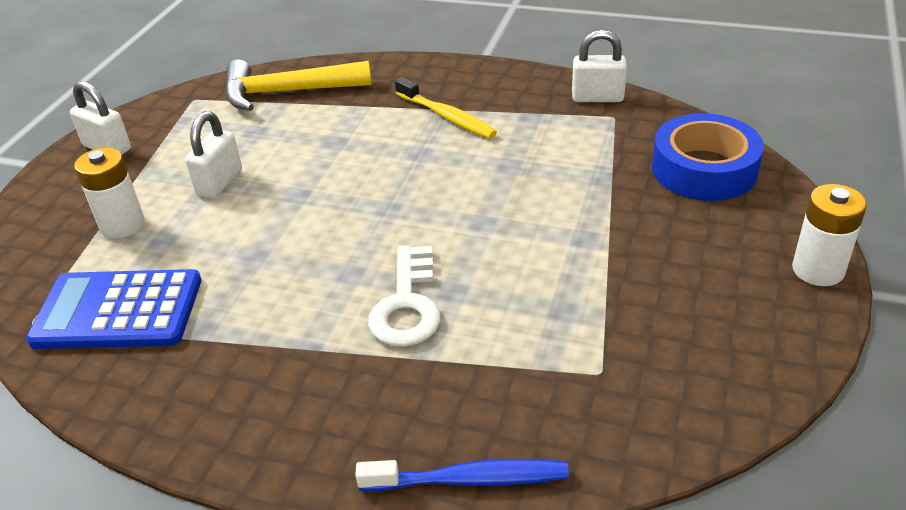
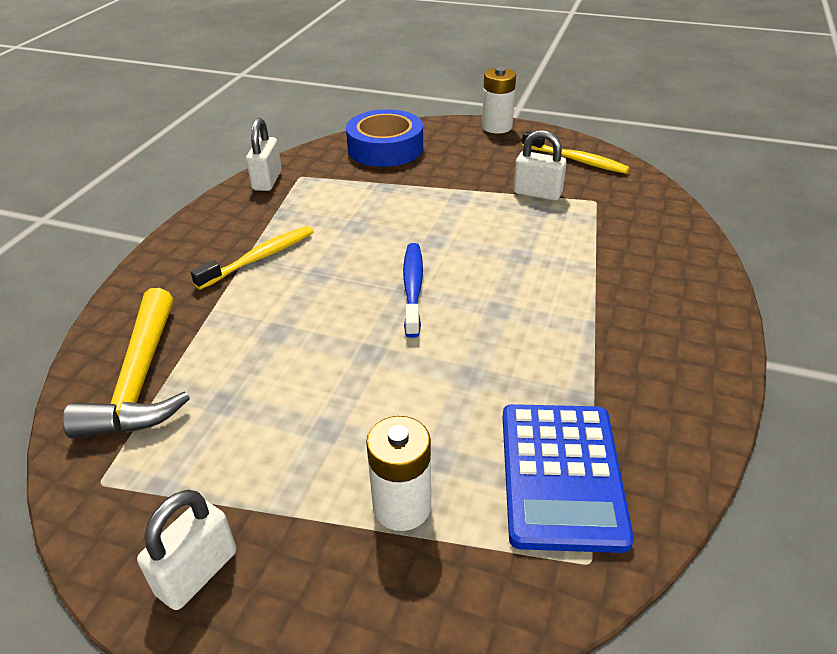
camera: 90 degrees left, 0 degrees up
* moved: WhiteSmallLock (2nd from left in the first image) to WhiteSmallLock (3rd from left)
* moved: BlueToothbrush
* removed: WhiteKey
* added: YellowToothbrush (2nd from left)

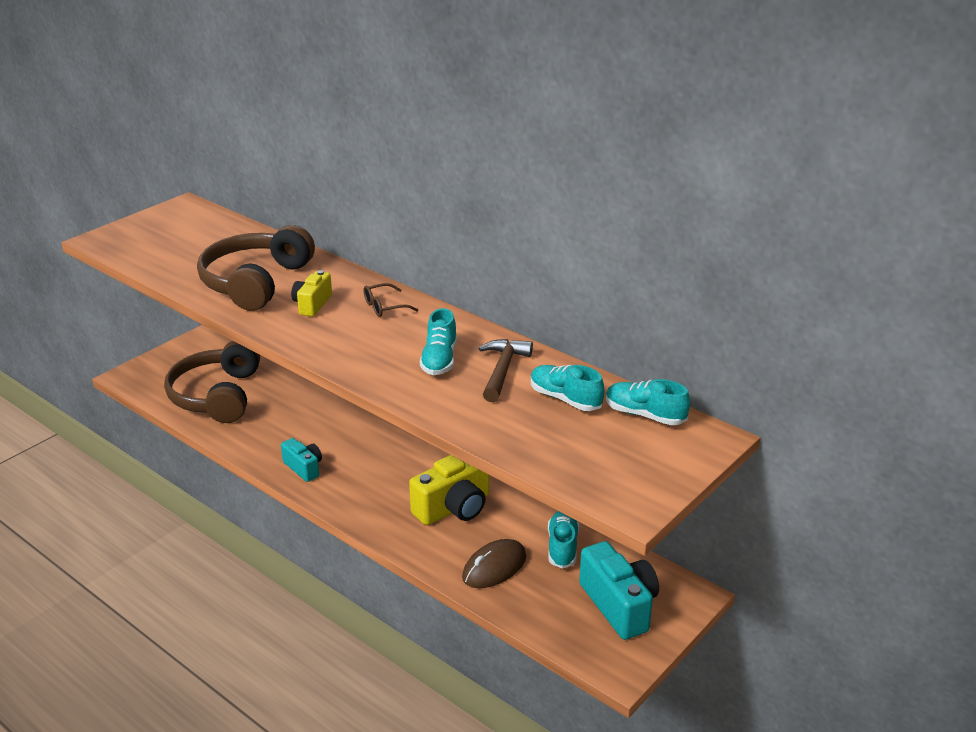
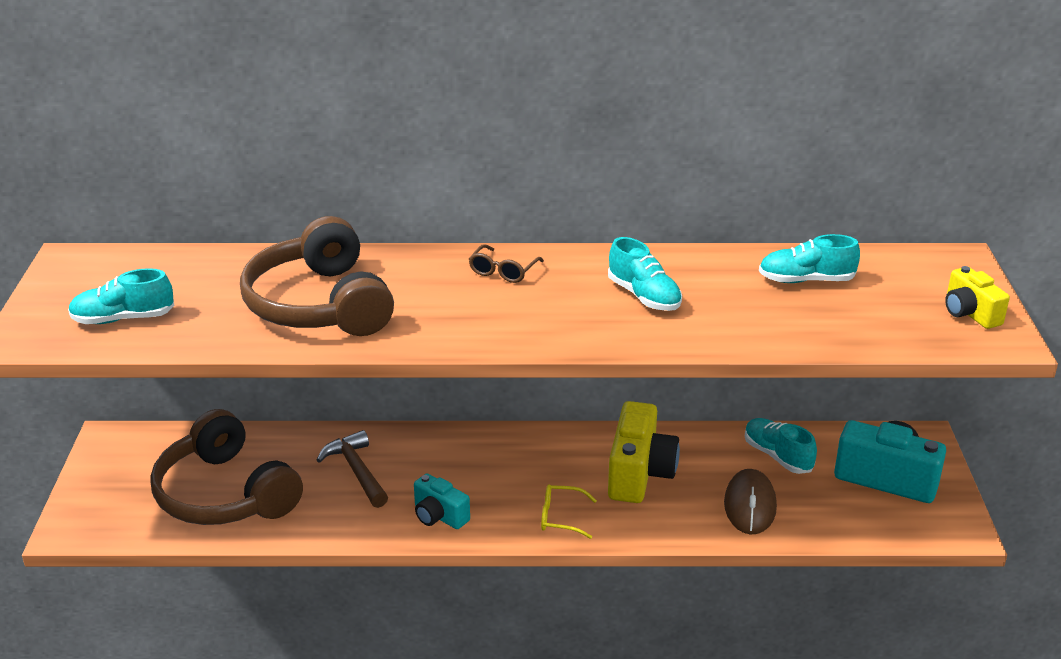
camera: 40 degrees left, 0 degrees up
* turned: TealCamera (1st from left) 150 degrees counterclockwise
* moved: YellowCamera (1st from left in the first image) to YellowCamera (2nd from left)
* moved: RussetHammer
* moved: TealSneaker (4th from left in the first image) to TealSneaker (1st from left)
* added: YellowEyeglasses

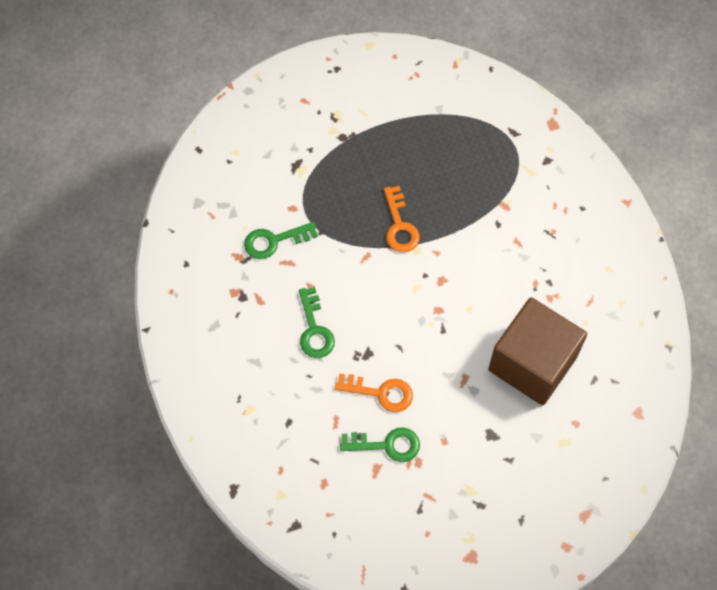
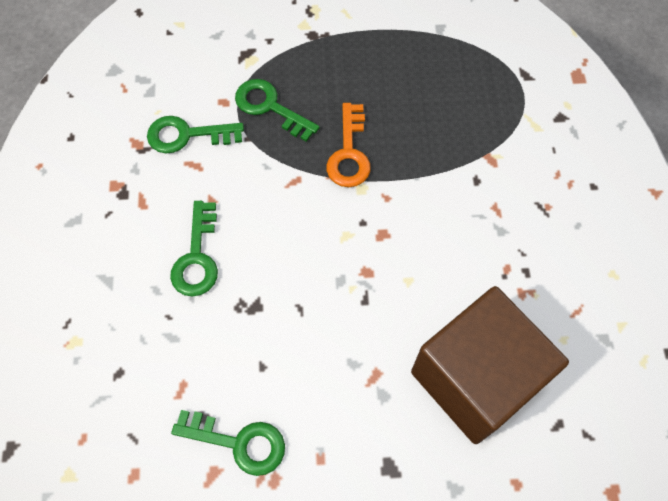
camera: 15 degrees right, 0 degrees up
* removed: BrightOrangeKey (1st from left)
* added: LeafGreenKey (4th from left)

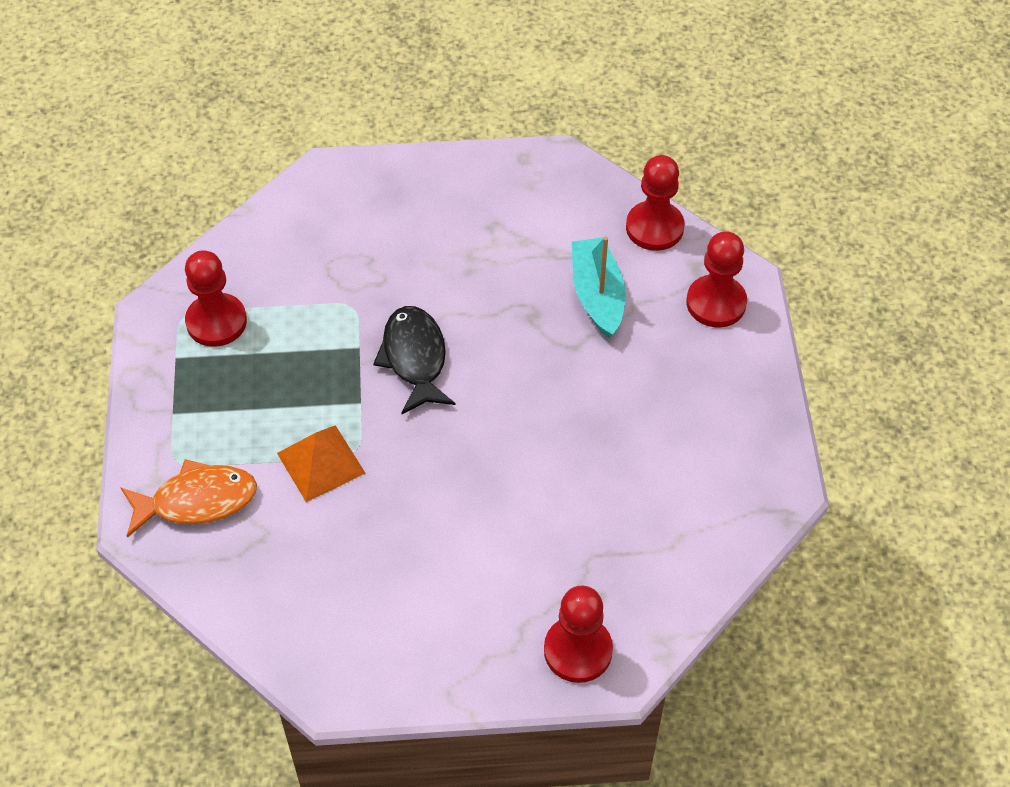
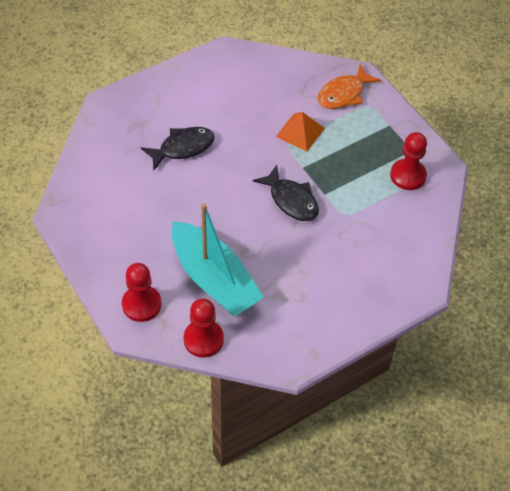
camera: 150 degrees right, 0 degrees up
* removed: RedPawn (2nd from left)
* resized: TealBoat x1.62
* added: JetBlackToyFish (1st from left)

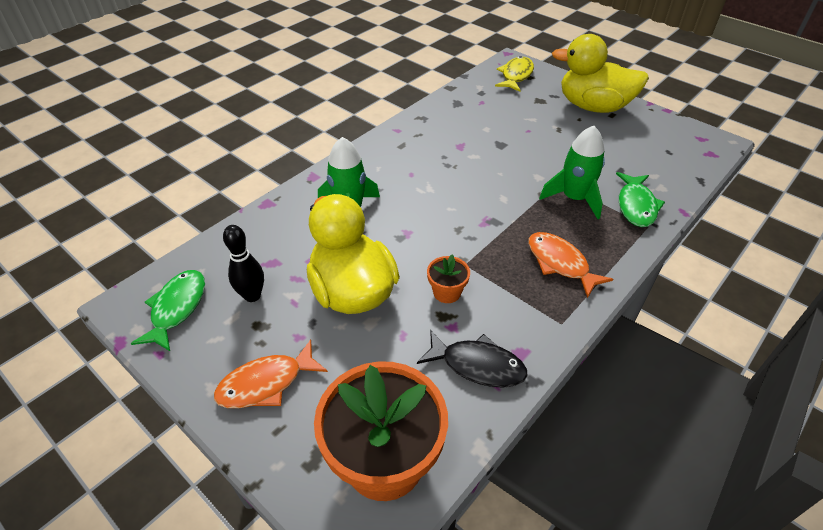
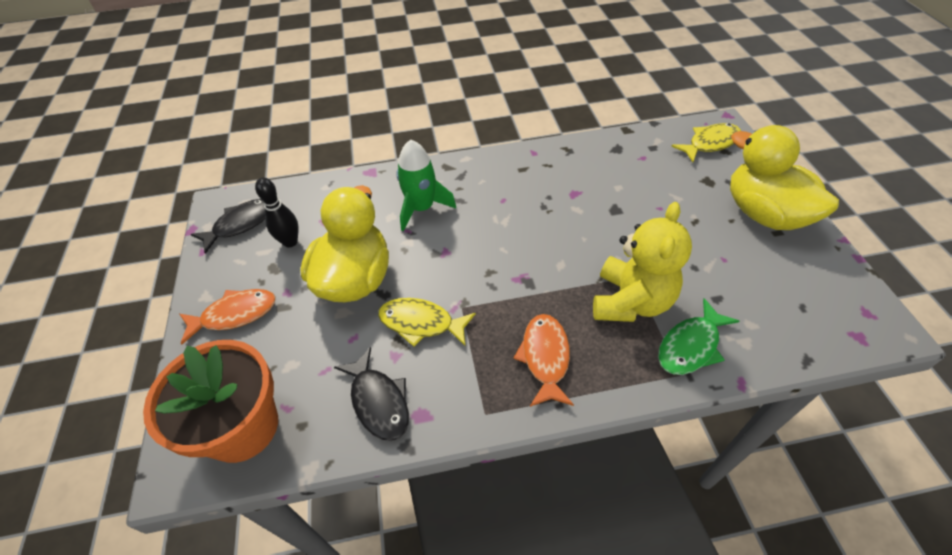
camera: 40 degrees right, 5 degrees up
* recoloured: LeafGreenToyFish (1st from left) to JetBlackToyFish (1st from left)
* turned: BrightOrangeToyFish (1st from left) 150 degrees clockwise
* replaced: BrightOrangeFlowerPot (2nd from left) to YellowToyFish (1st from left)
* replaced: LeafGreenSpaceship (2nd from left) to YellowStuffedBear

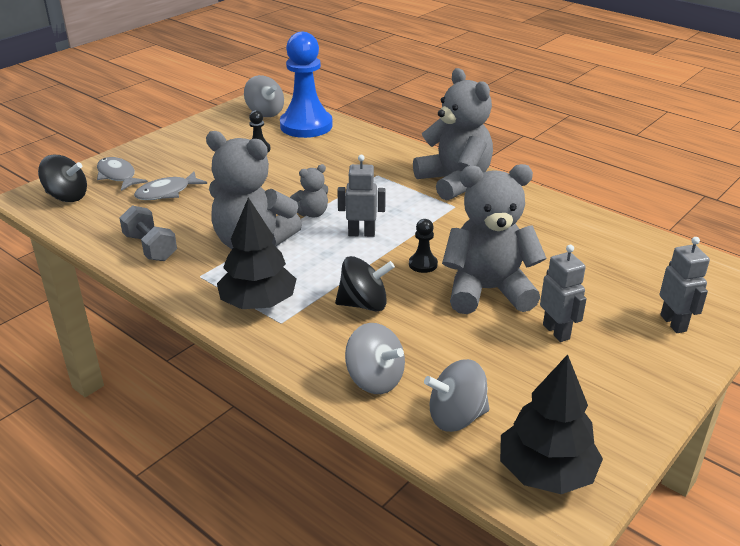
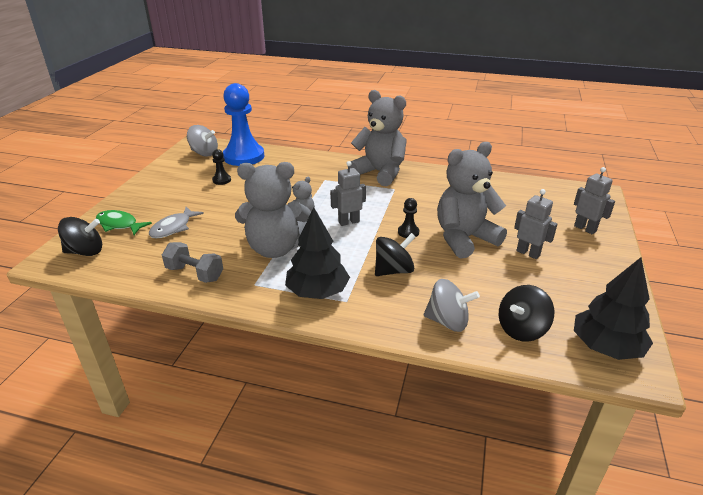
camera: 25 degrees left, 0 degrees up
* recoloured: GreyToyFish (1st from left) to LeafGreenToyFish
* recoloured: GreyToyTop (3rd from left) to JetBlackToyTop (3rd from left)

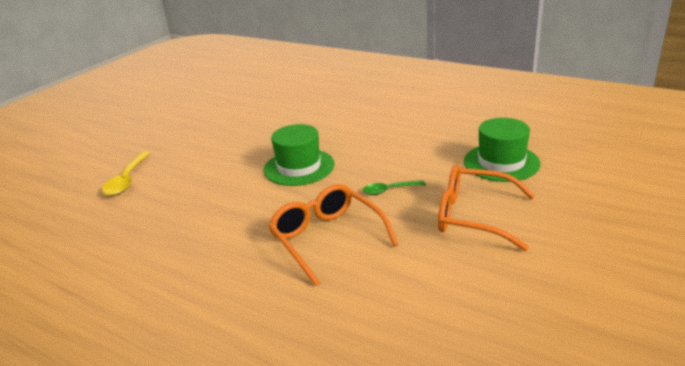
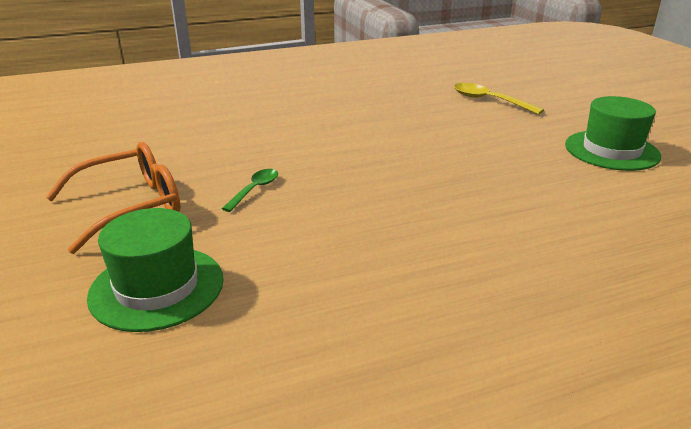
camera: 125 degrees right, 0 degrees up
* moved: LeafGreenHat (1st from left in the first image) to LeafGreenHat (2nd from left)
* removed: BrightOrangeEyeglasses (1st from left)

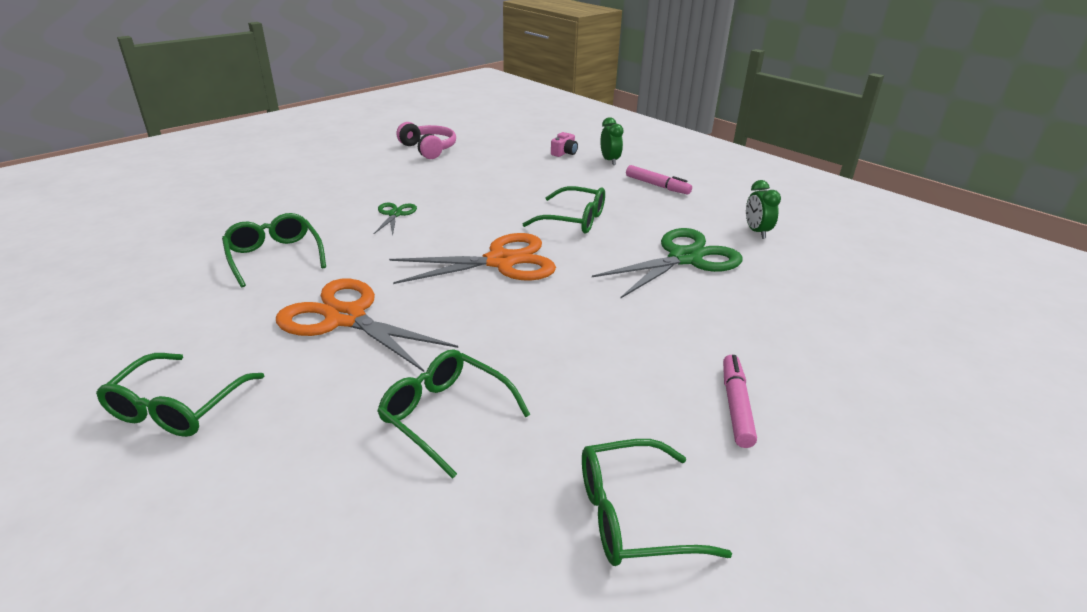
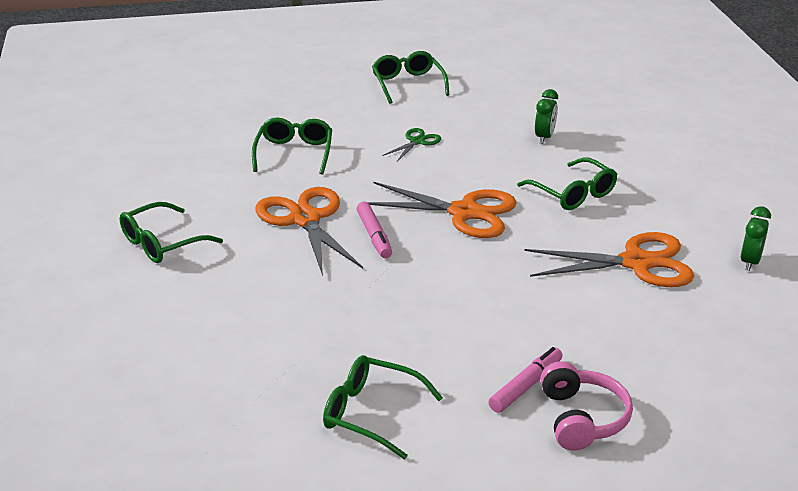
camera: 35 degrees right, 0 degrees up
* moved: LeafGreenEyeglasses (3rd from left in the first image) to LeafGreenEyeglasses (4th from left)
* moved: PinkHeadphones
* removed: PinkCamera
* recoloured: LeafGreenPairOfScissors (2nd from left) to BrightOrangePairOfScissors (3rd from left)
* moved: LeafGreenBedsideClock (1st from left)
* moved: PinkMarker (1st from left)

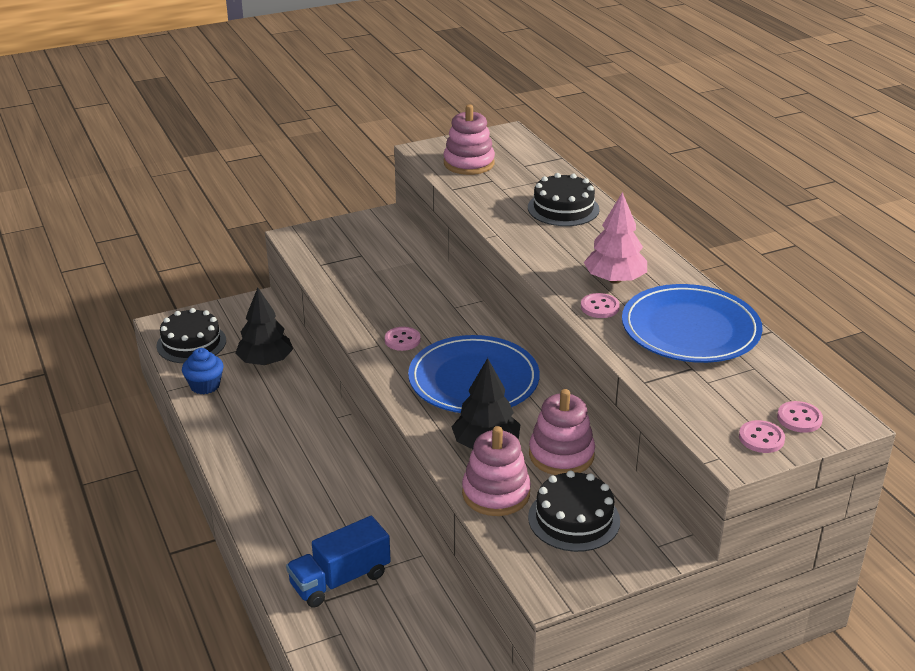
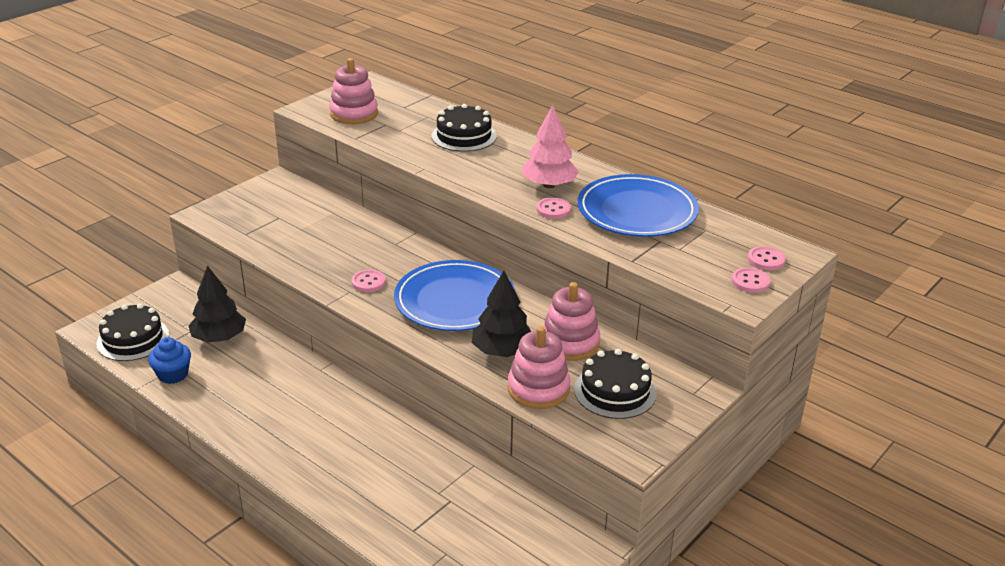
camera: 25 degrees left, 0 degrees up
* removed: BlueToyTruck

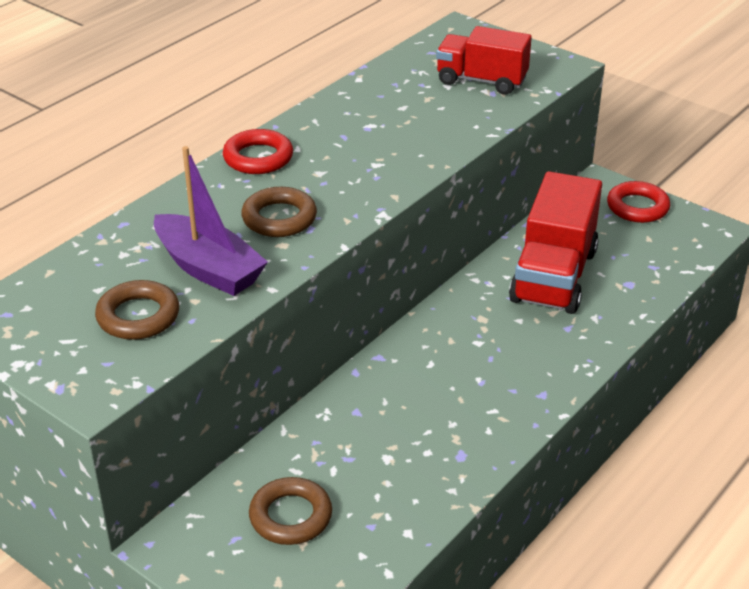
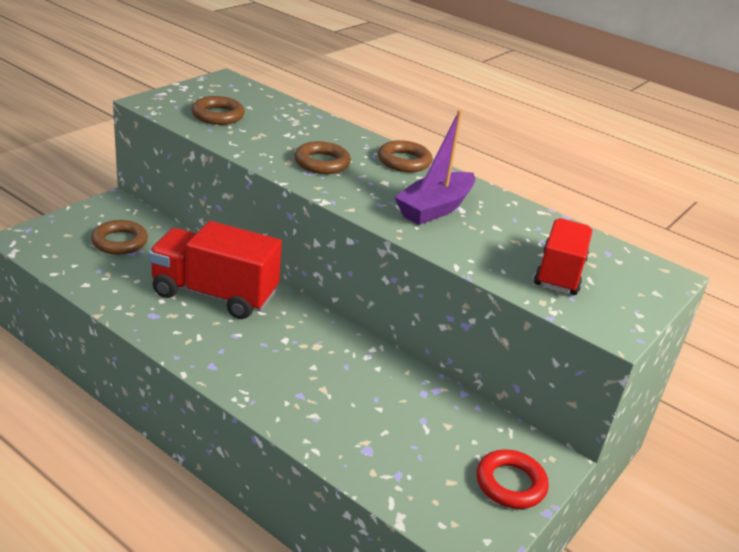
camera: 85 degrees right, 5 degrees down
* moved: RoyalPurpleBoat
* recoloured: RedTorus (1st from left) to RussetTorus (4th from left)
* moved: RedToyTruck (2nd from left in the first image) to RedToyTruck (1st from left)

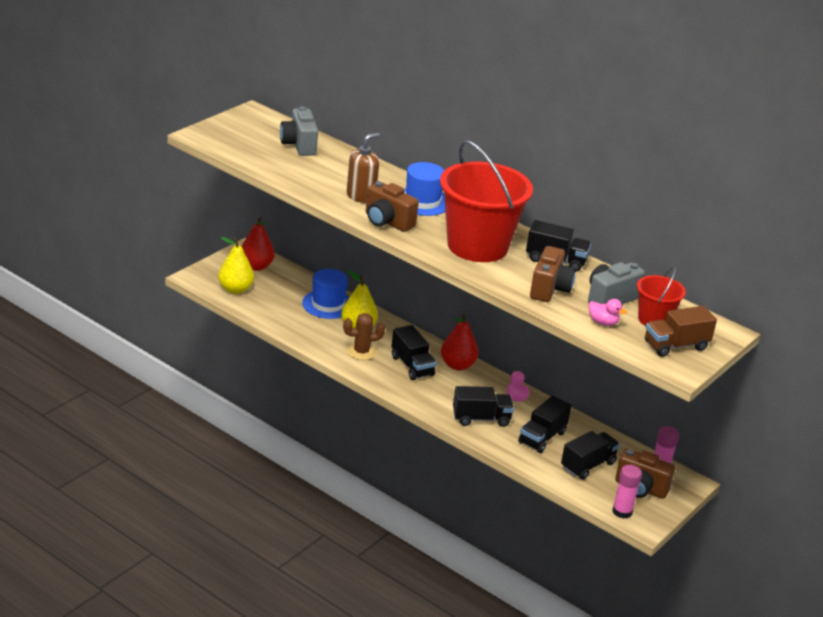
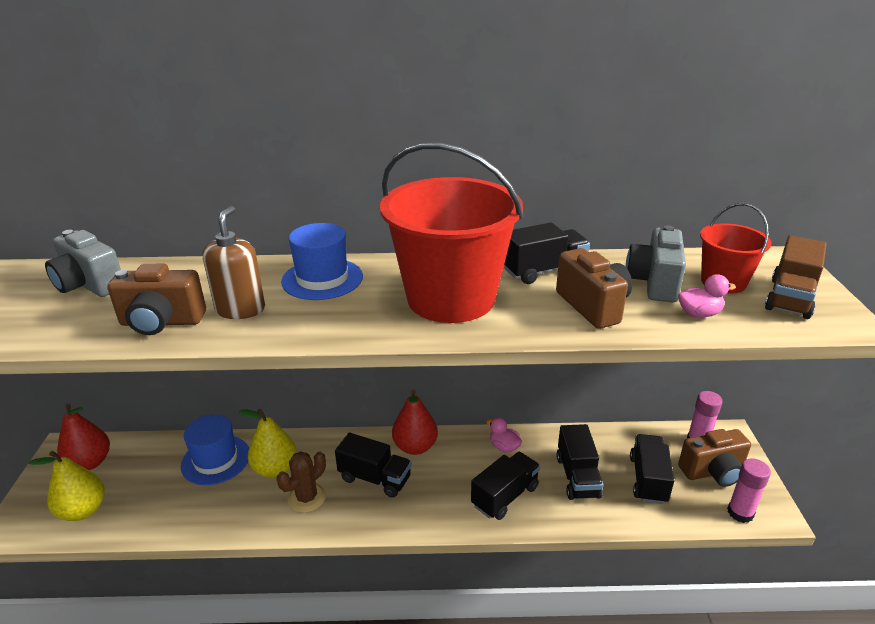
camera: 35 degrees left, 0 degrees up
* moved: RussetCamera (1st from left)

